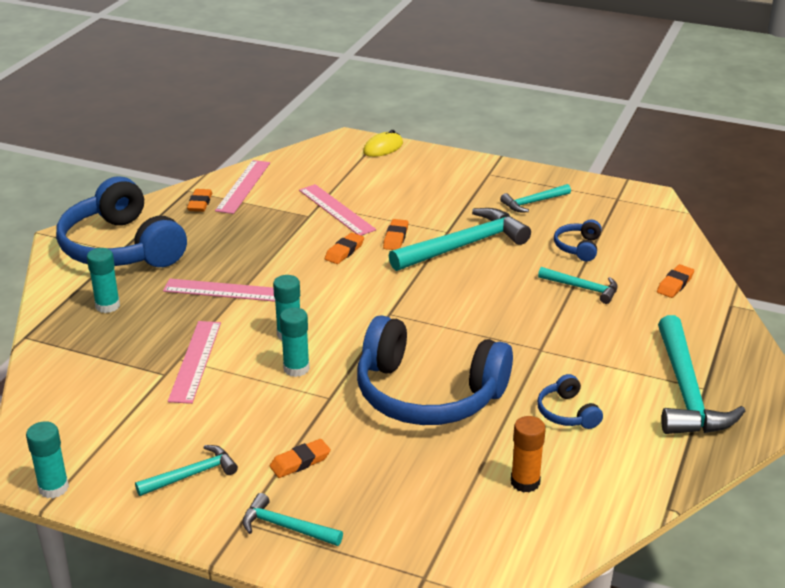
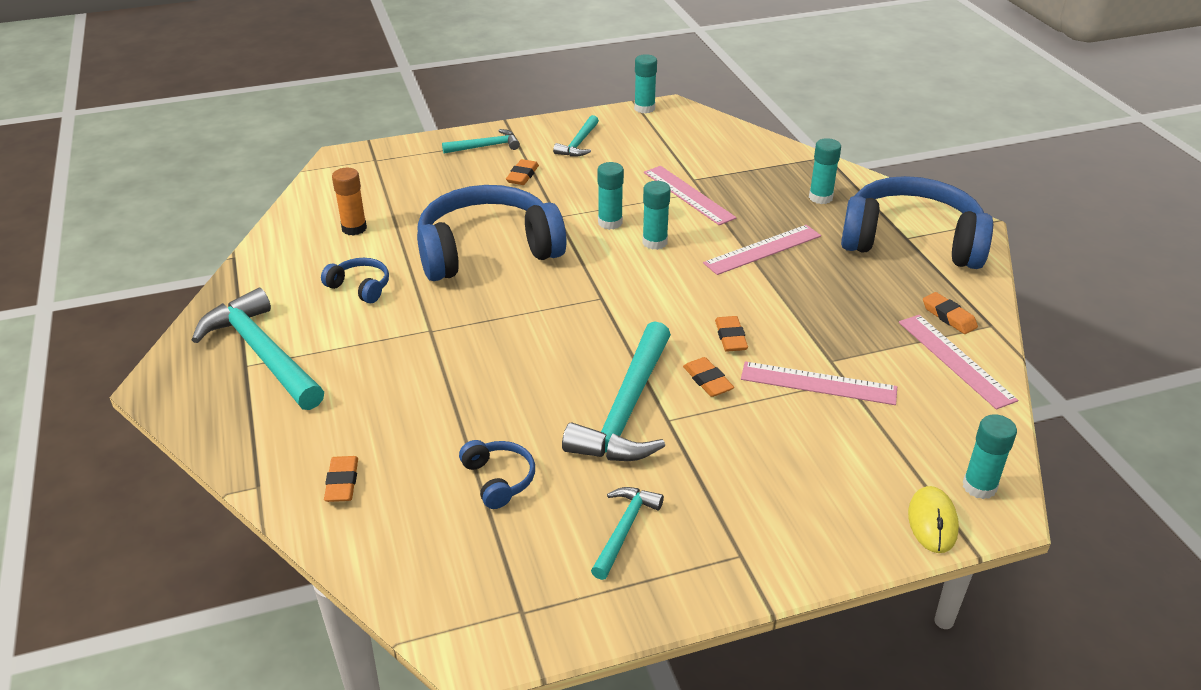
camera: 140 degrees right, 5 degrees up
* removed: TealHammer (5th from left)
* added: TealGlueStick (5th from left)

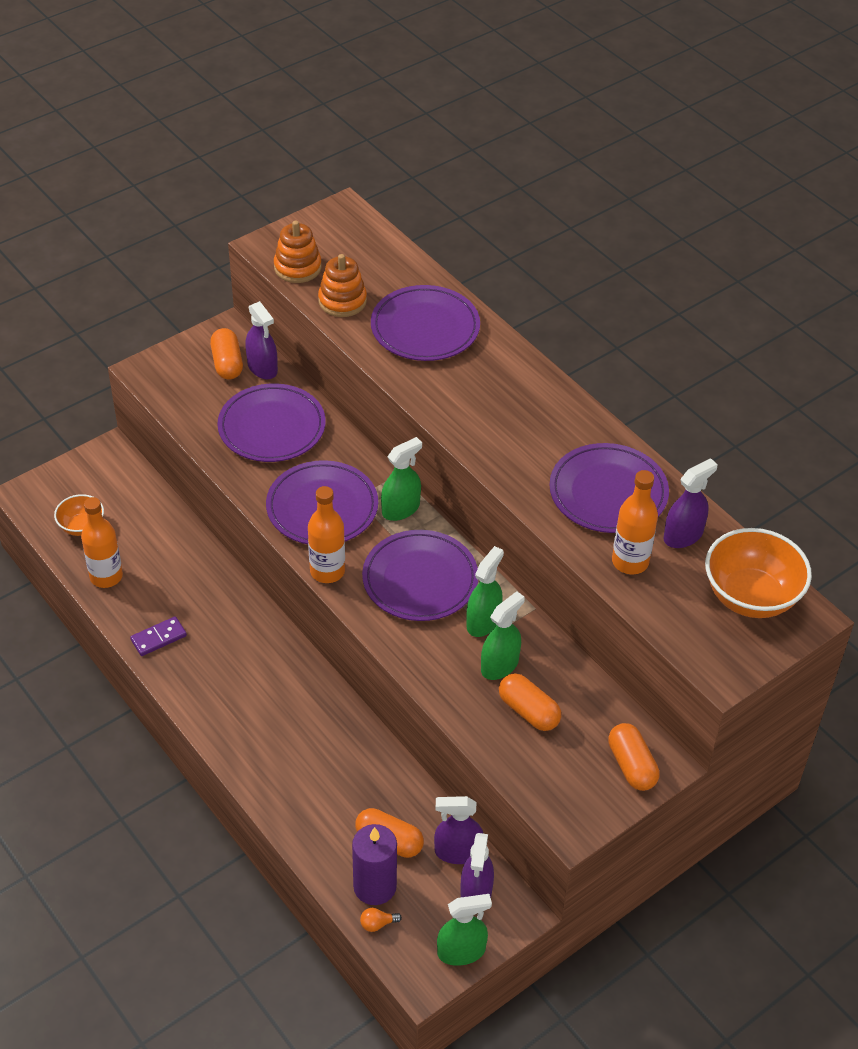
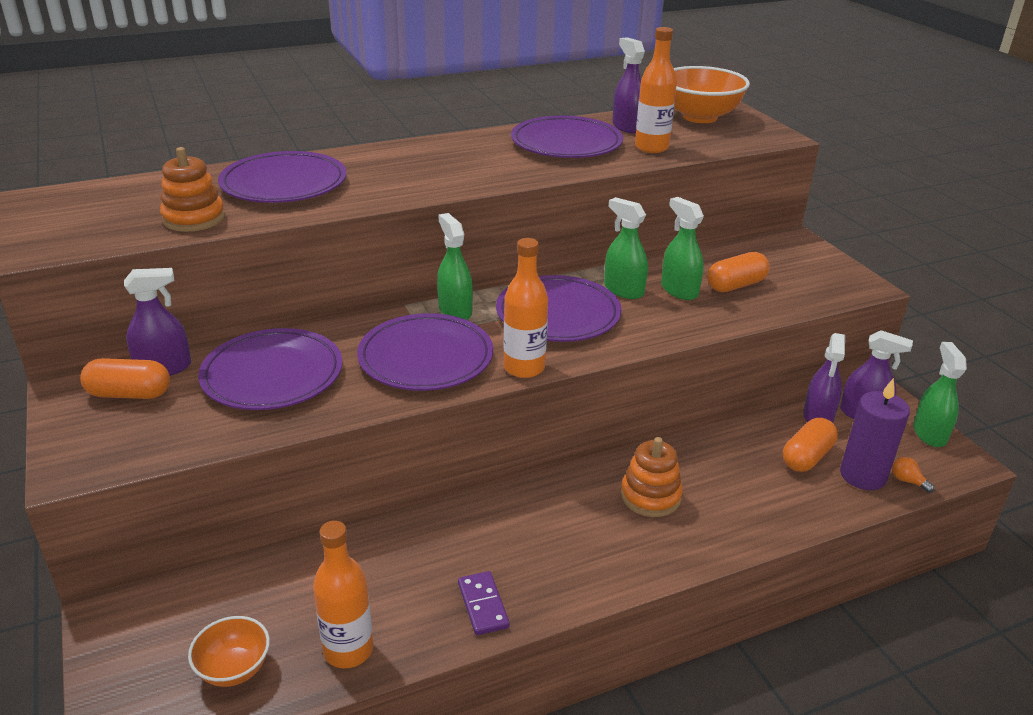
camera: 75 degrees left, 15 degrees down
* moved: BrightOrangeRingStacker (1st from left in the first image) to BrightOrangeRingStacker (2nd from left)
* turned: BrightOrangeBulb 135 degrees clockwise
* removed: BrightOrangePill (4th from left)

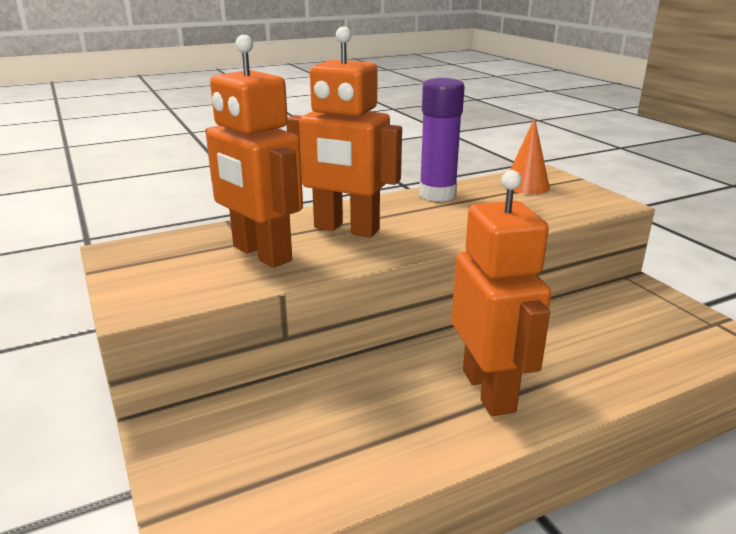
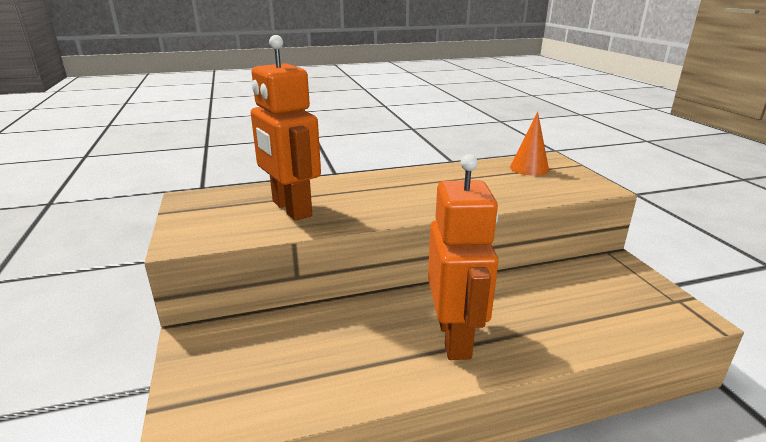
camera: 10 degrees right, 0 degrees up
* removed: BrightOrangeRobot (2nd from left)
* removed: RoyalPurpleGlueStick

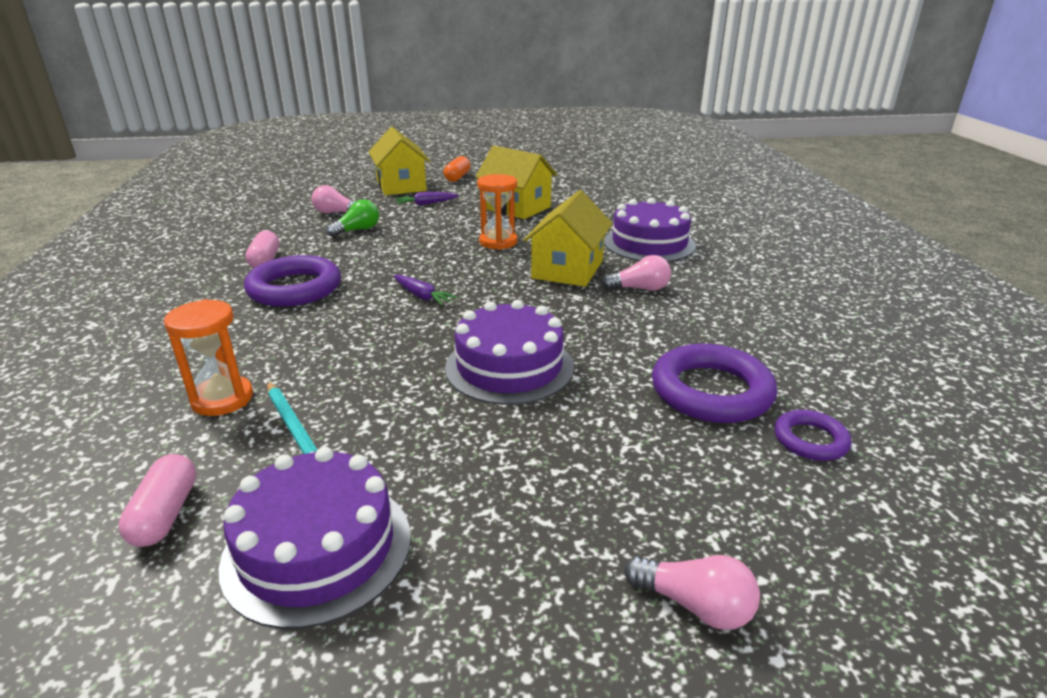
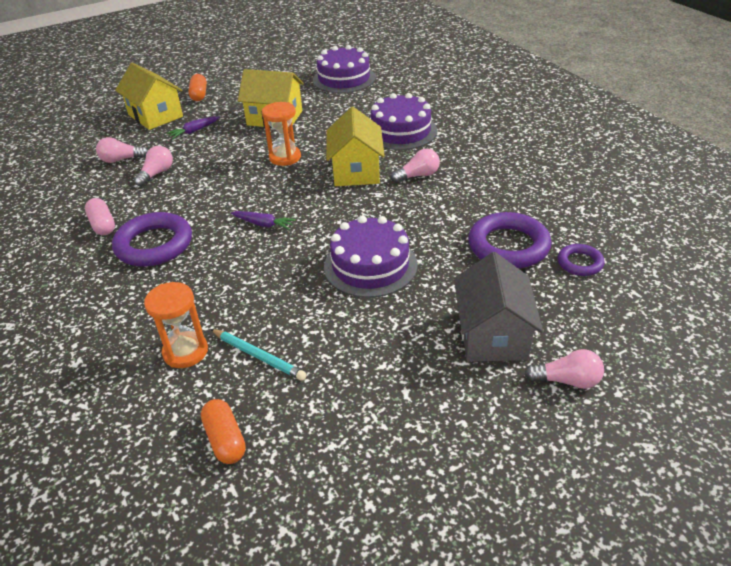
camera: 20 degrees left, 10 degrees up
* recoloured: PinkPill (1st from left) to BrightOrangePill (2nd from left)
* moved: RoyalPurpleGateau (1st from left)
* recoloured: LeafGreenBulb to PinkBulb (2nd from left)
* added: GreyToyHouse

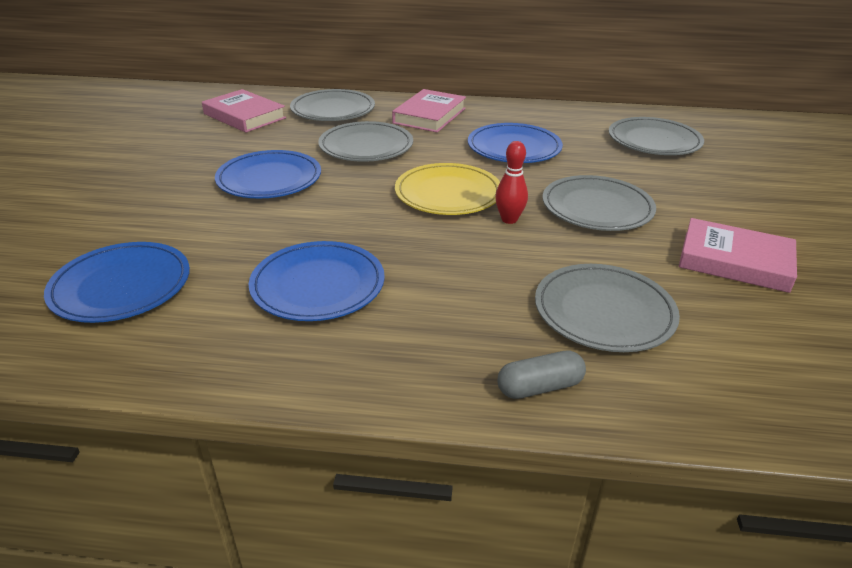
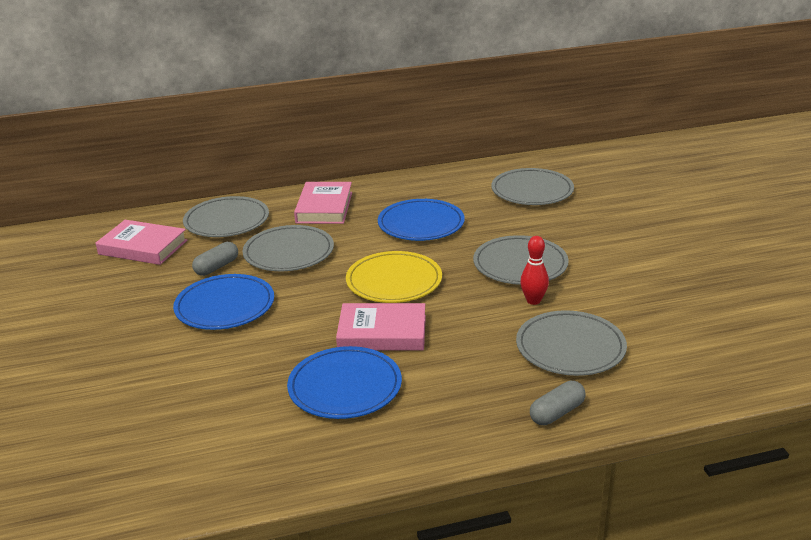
camera: 20 degrees left, 5 degrees down
* removed: BlueDinnerPlate (1st from left)
* moved: RedSkittle
* moved: PinkHardback (3rd from left)
* added: GreyPill (1st from left)

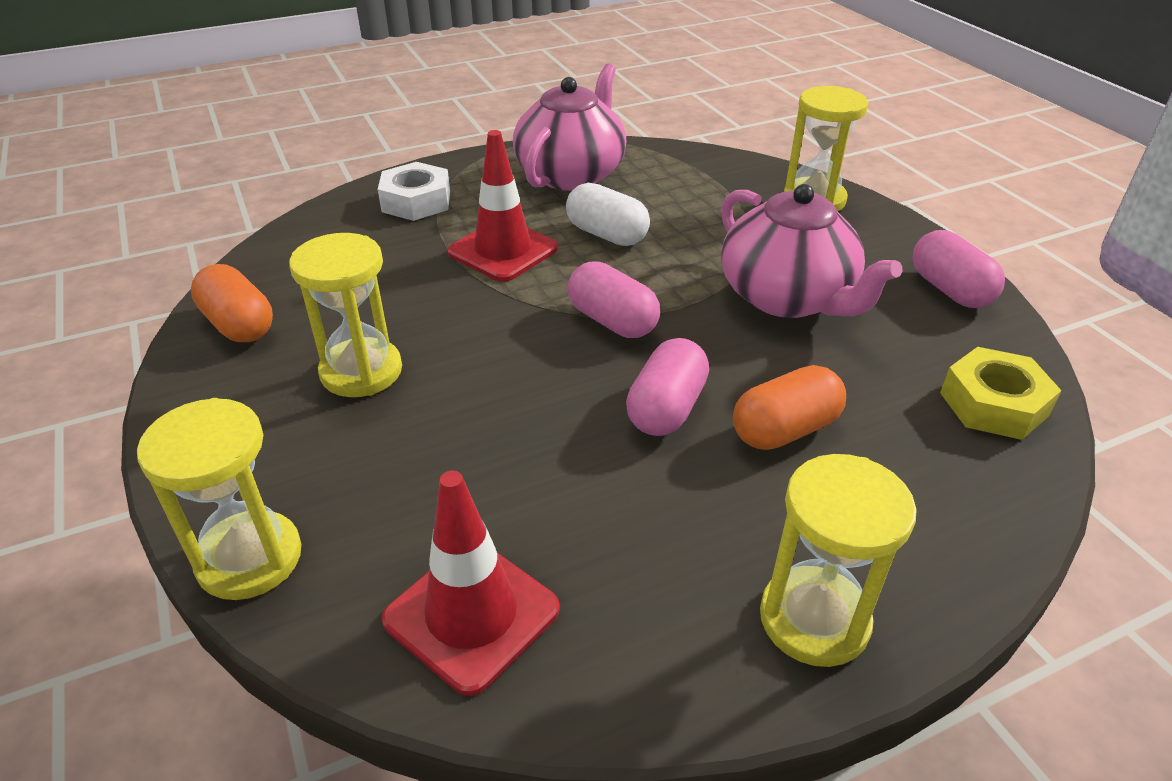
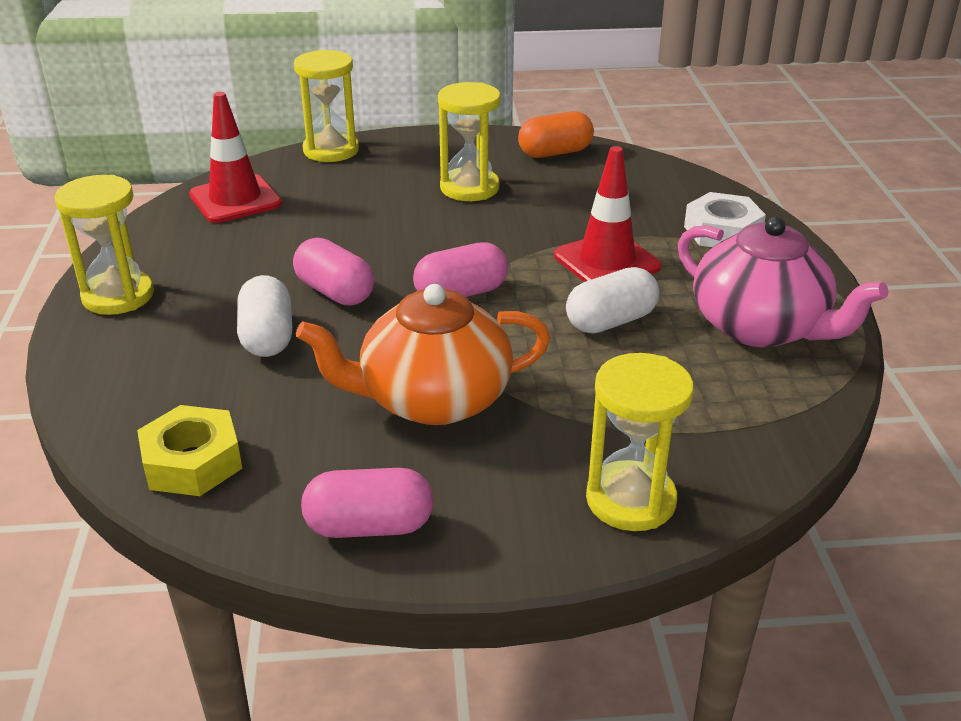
camera: 110 degrees right, 5 degrees down
* recoloured: PinkTeapot (2nd from left) to BrightOrangeTeapot
* recoloured: BrightOrangePill (2nd from left) to WhitePill (1st from left)

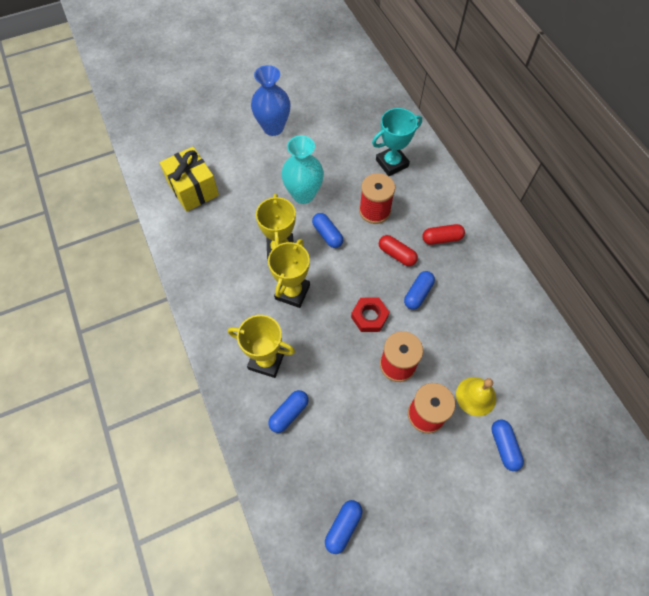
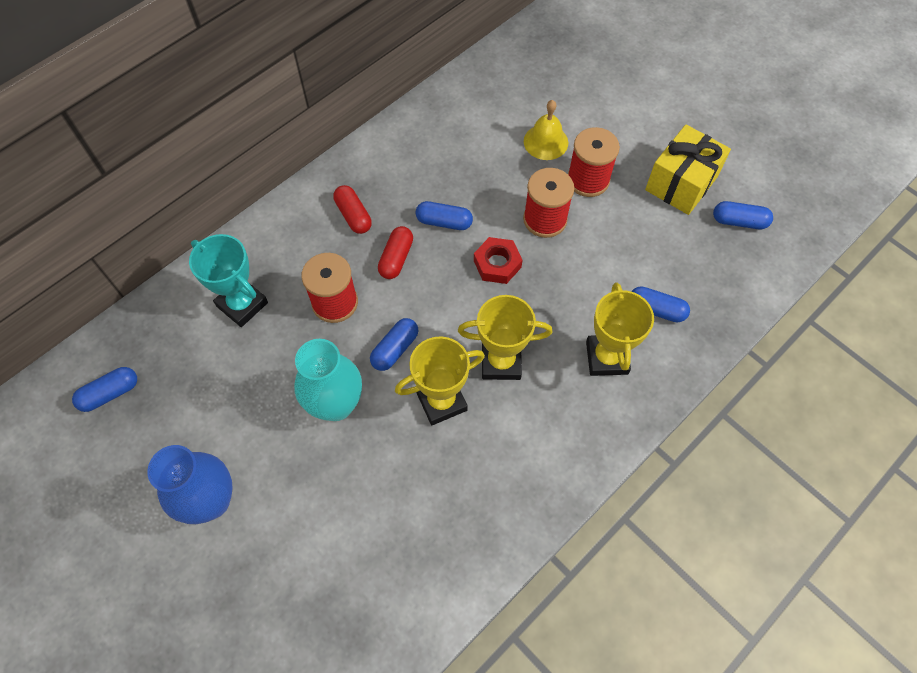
camera: 110 degrees left, 0 degrees up
* moved: YellowGift
* moved: BluePill (5th from left in the first image) to BluePill (1st from left)

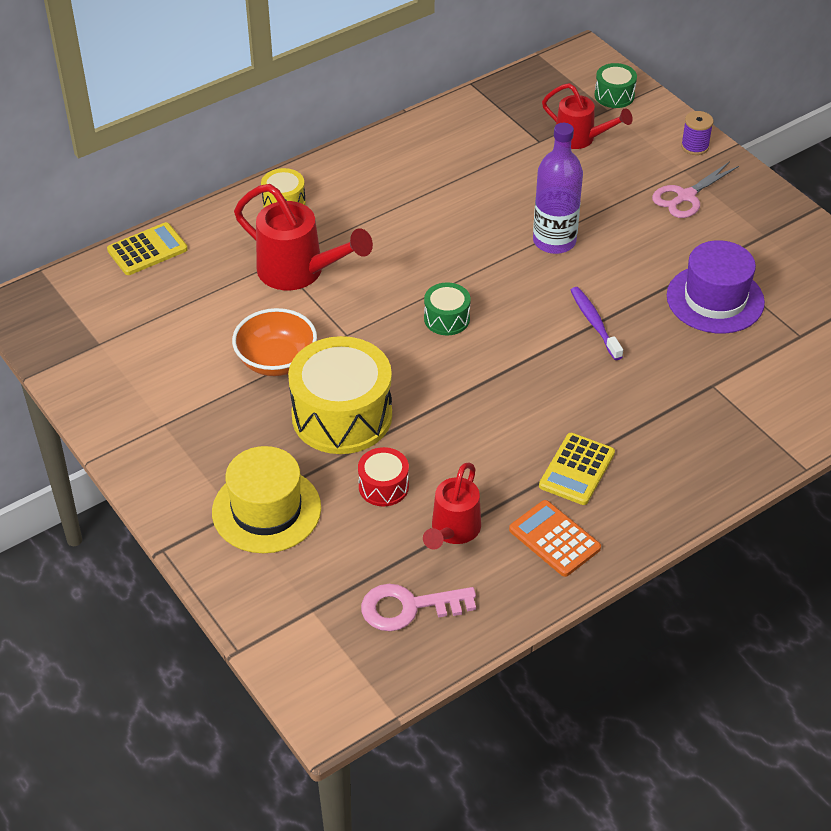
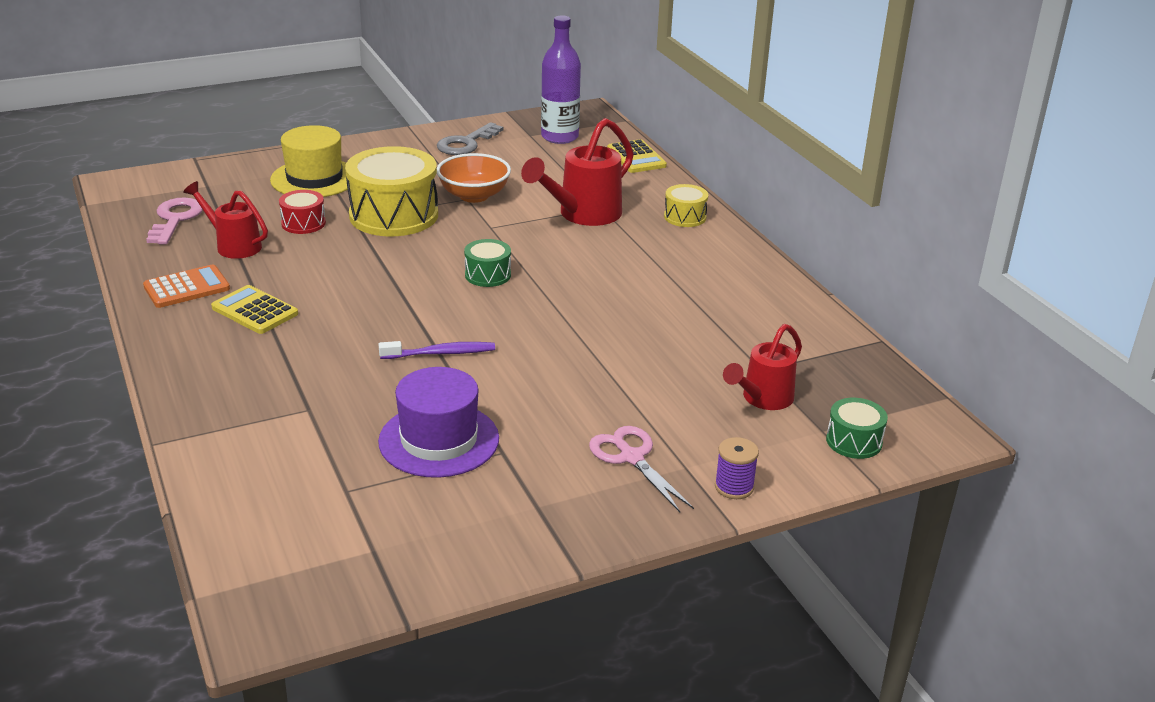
camera: 100 degrees right, 15 degrees down
* moved: RoyalPurpleBottle
* added: GreyKey

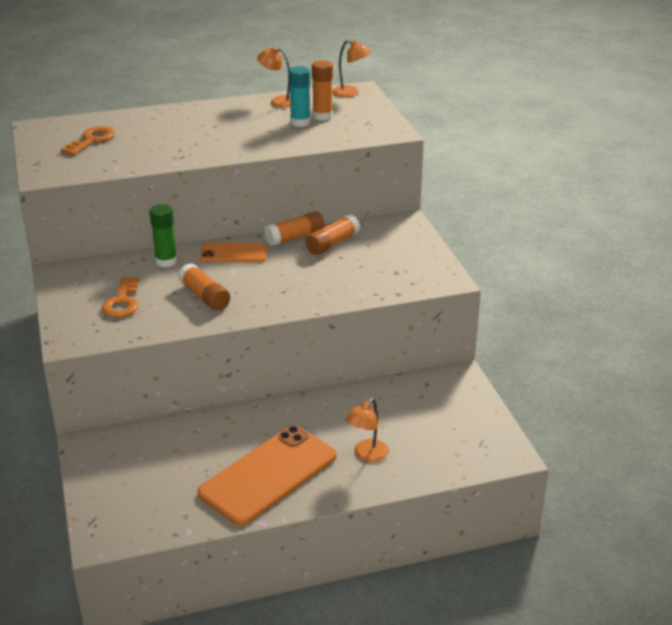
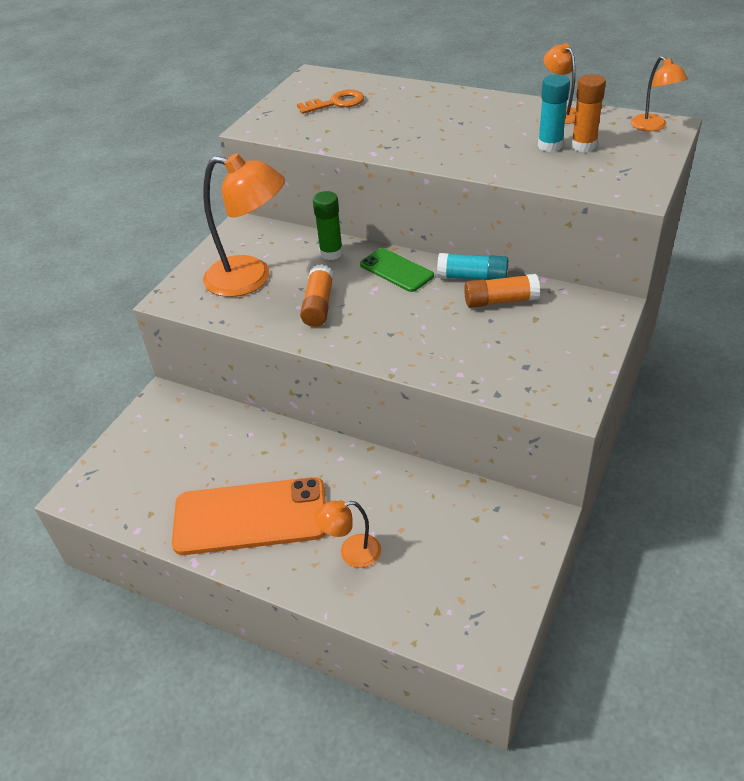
camera: 45 degrees right, 10 degrees up
* replaced: BrightOrangeKey (2nd from left) to BrightOrangeReadingLamp (1st from left)
* recoloured: BrightOrangePhone (1st from left) to LeafGreenPhone
* recoloured: BrightOrangeGlueStick (2nd from left) to TealGlueStick (1st from left)

